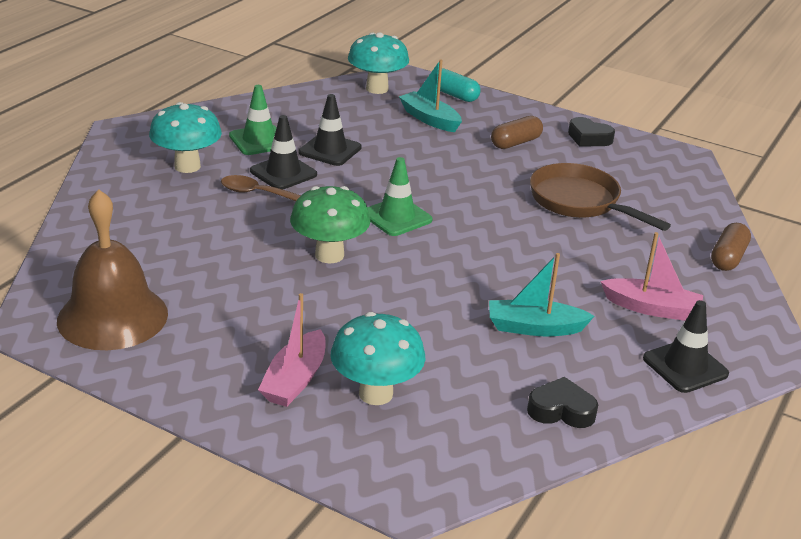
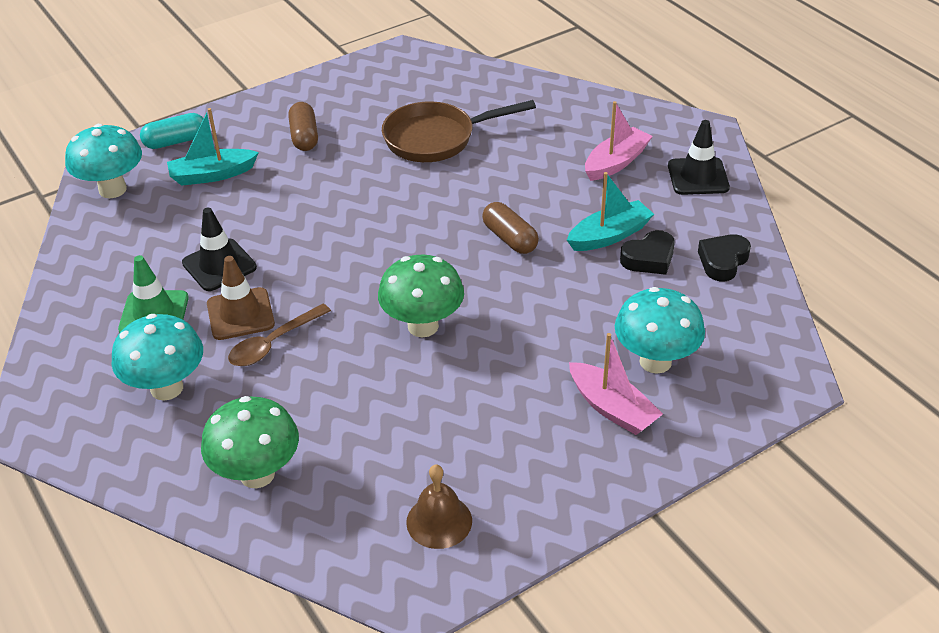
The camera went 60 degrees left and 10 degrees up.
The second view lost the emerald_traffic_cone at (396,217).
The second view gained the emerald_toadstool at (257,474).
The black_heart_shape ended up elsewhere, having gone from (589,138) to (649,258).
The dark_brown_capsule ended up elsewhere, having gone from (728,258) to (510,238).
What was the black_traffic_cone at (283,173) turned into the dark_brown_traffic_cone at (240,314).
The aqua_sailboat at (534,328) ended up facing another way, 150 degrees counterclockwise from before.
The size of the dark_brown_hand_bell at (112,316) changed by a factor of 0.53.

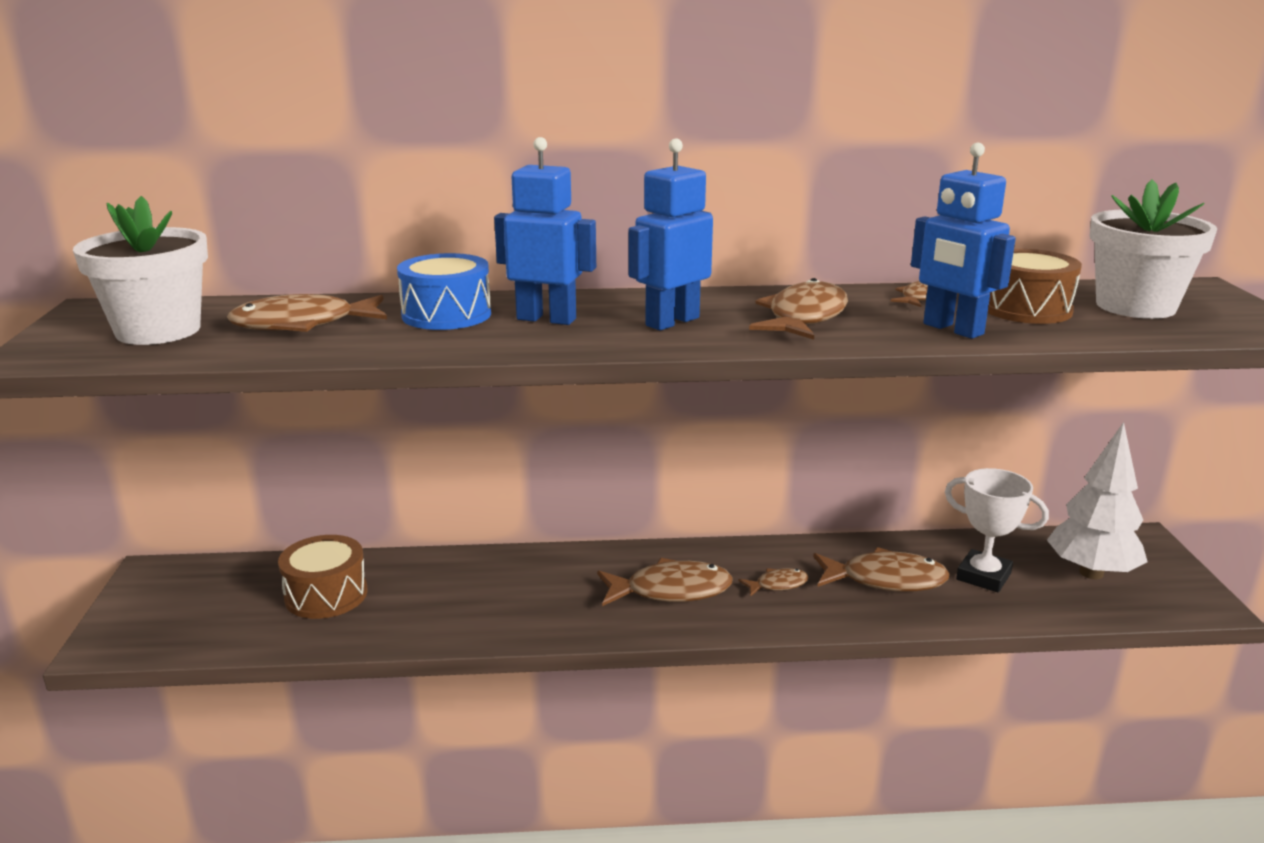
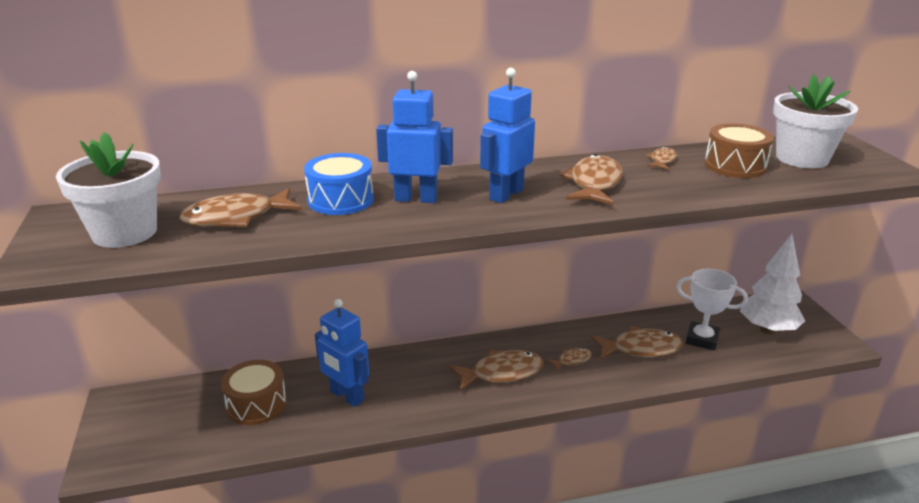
The camera went 10 degrees left and 5 degrees up.
The blue_robot_figure ended up elsewhere, having gone from (952,329) to (346,396).

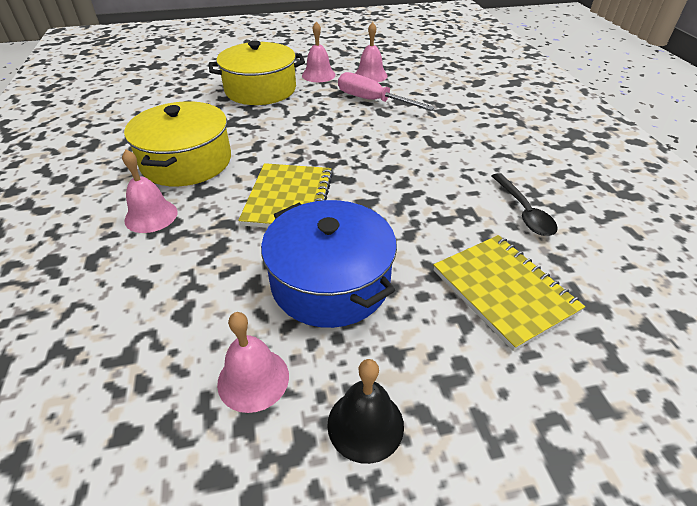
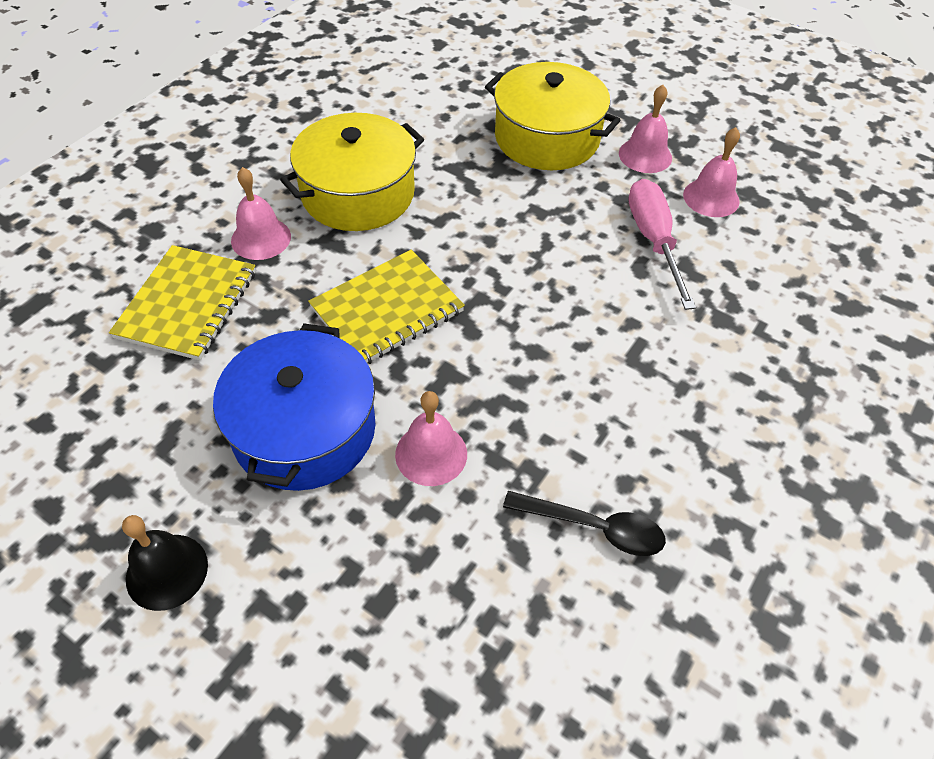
The camera went 45 degrees right and 10 degrees up.
The rose-pink_hand_bell ended up elsewhere, having gone from (253,379) to (431,454).
The bright_yellow_notebook ended up elsewhere, having gone from (503,291) to (187,304).
The black_teaspoon at (524,212) ended up facing another way, 105 degrees counterclockwise from before.

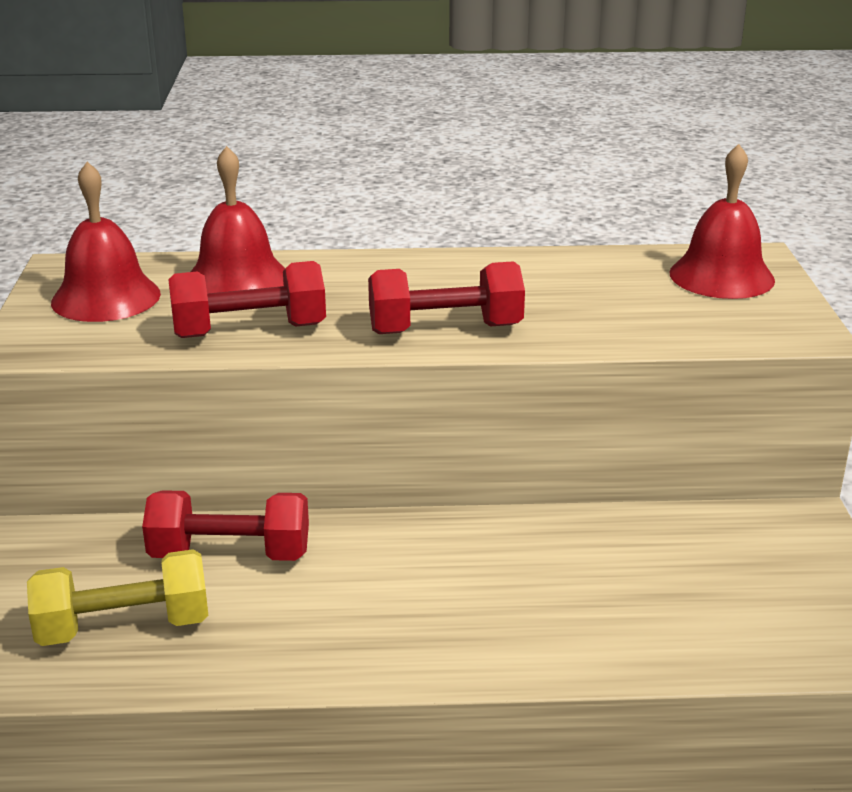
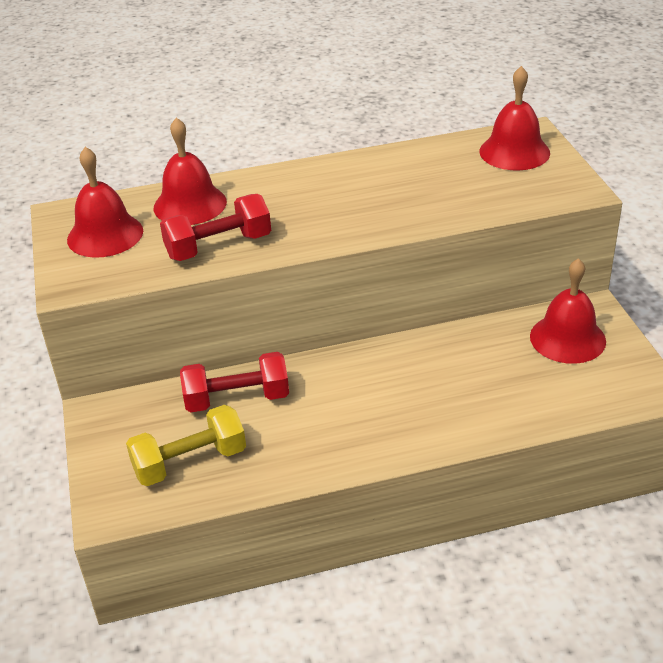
The camera went 10 degrees left and 10 degrees up.
The second view lost the crimson_free_weight at (445,329).
The second view gained the crimson_hand_bell at (567,338).

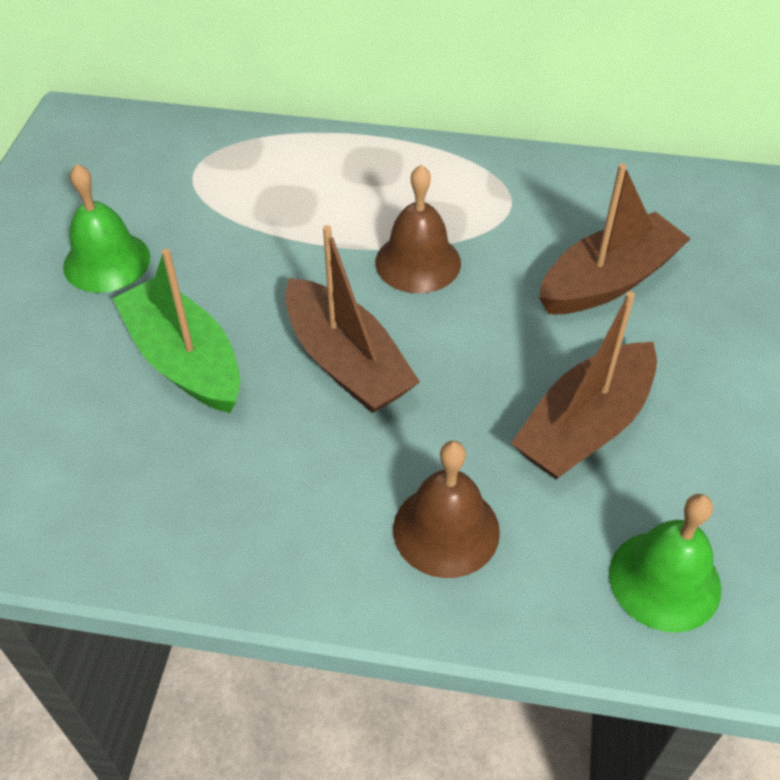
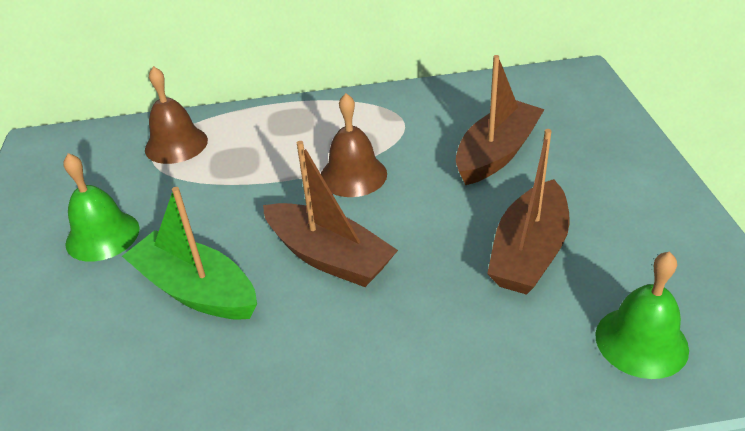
The camera went 15 degrees left and 10 degrees down.
The dark_brown_hand_bell ended up elsewhere, having gone from (446,530) to (176,144).

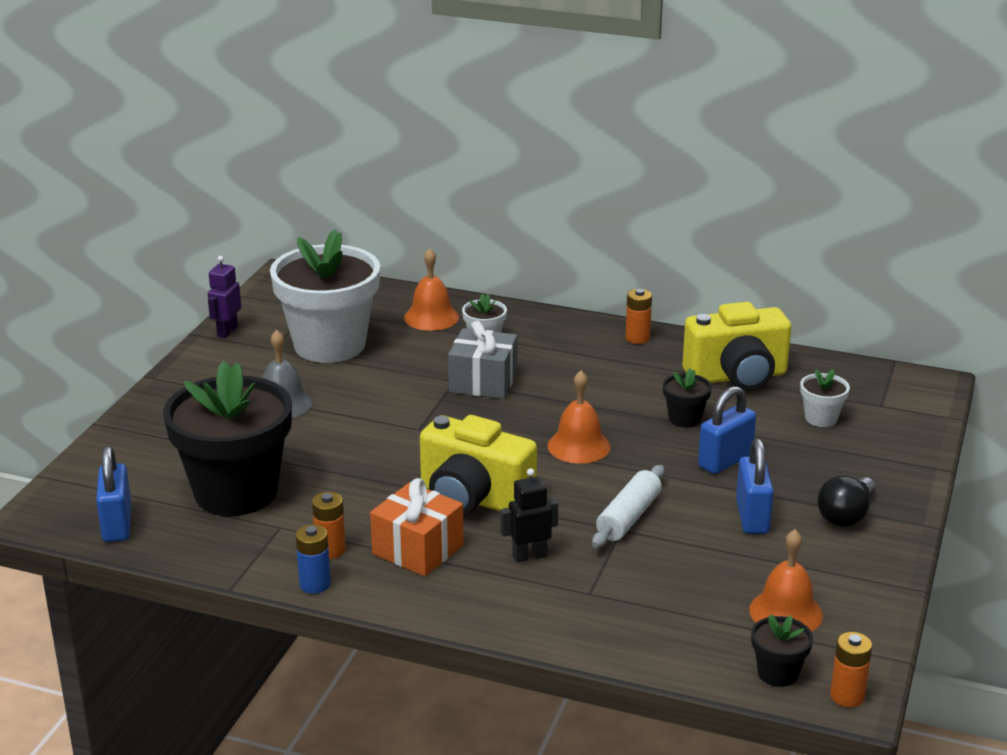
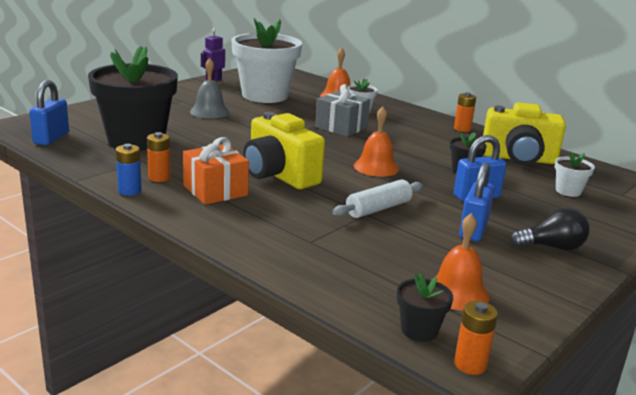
The camera went 20 degrees right and 5 degrees down.
The second view lost the black_robot_figure at (529,556).
The black_lightbulb at (846,516) ended up facing another way, 150 degrees counterclockwise from before.

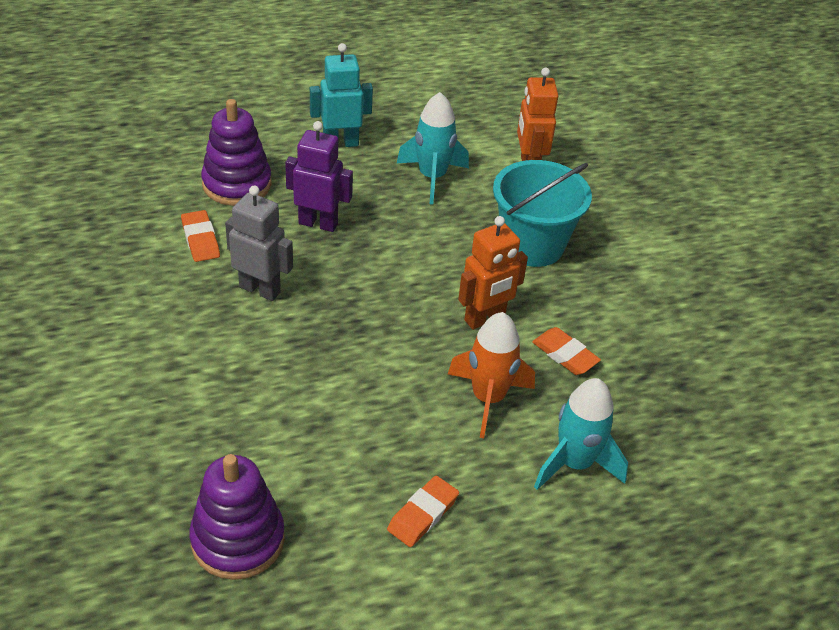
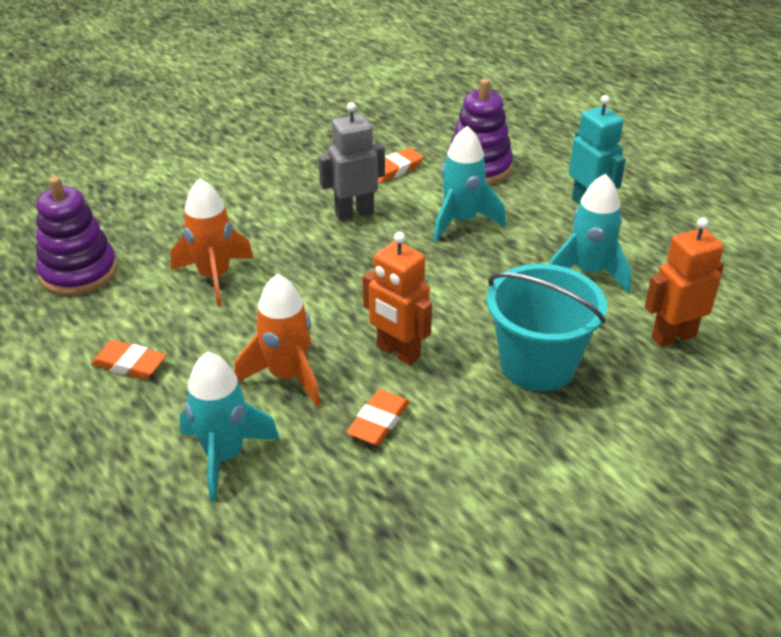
The camera went 75 degrees right and 5 degrees down.
The second view gained the orange_toy_rocket at (214,277).
Where the violet_robot_figure stood at (318,223), the aqua_toy_rocket came to stand at (461,221).
The ash-grey_robot_figure at (260,289) ended up facing another way, 120 degrees counterclockwise from before.

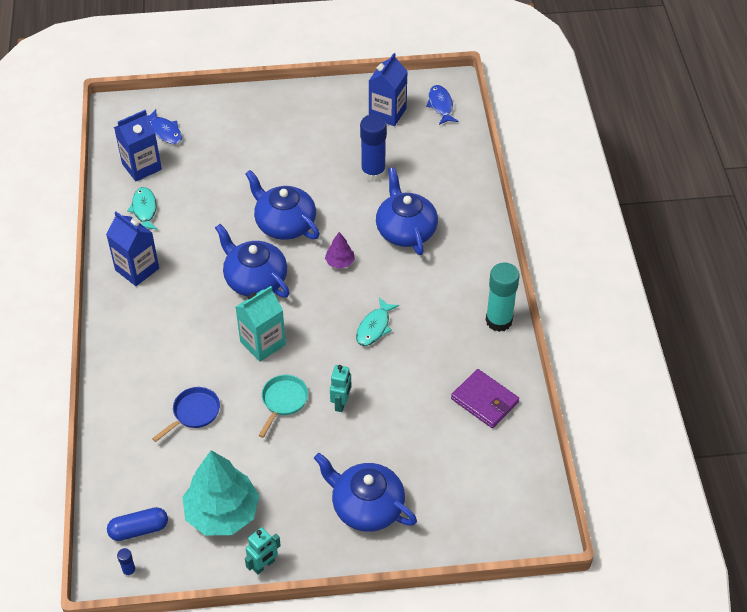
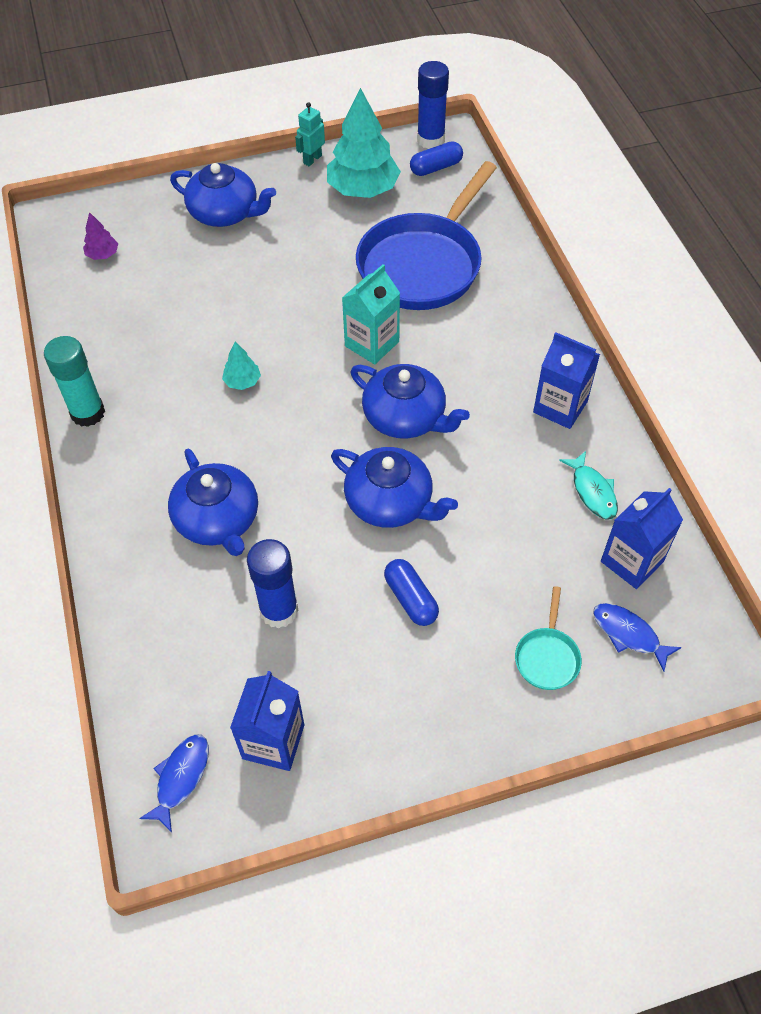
The camera went 170 degrees right and 5 degrees up.
The second view lost the aqua_robot_figure at (341,403).
The second view lost the violet_billfold at (484,400).
The second view gained the blue_capsule at (410,599).
The aqua_skillet ended up elsewhere, having gone from (283,401) to (547,657).
The violet_toy_tree ended up elsewhere, having gone from (340,262) to (103,255).
Where the aqua_fish stood at (374,327), the aqua_toy_tree came to stand at (242,382).
The blue_fish at (441,105) ended up facing another way, 135 degrees counterclockwise from before.
The size of the blue_glue at (129,571) changed by a factor of 2.31.
The size of the blue_skillet at (194,413) changed by a factor of 2.42.

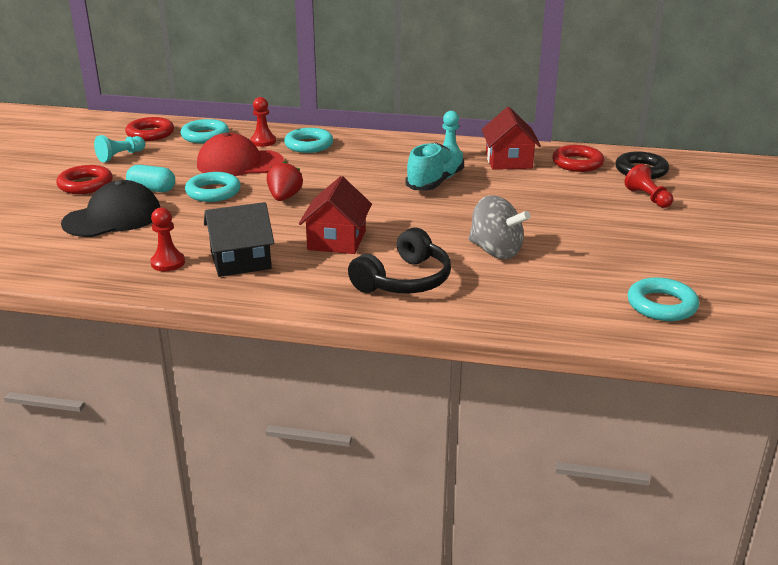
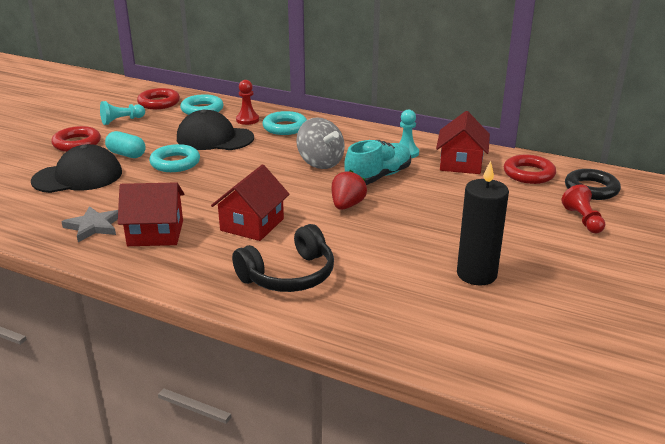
The camera went 15 degrees right and 0 degrees up.
The second view lost the aqua_hoop at (661,305).
The second view gained the black_wax_candle at (476,274).
The crimson_strawberry ended up elsewhere, having gone from (284,198) to (347,205).
The ash-grey_toy_top ended up elsewhere, having gone from (495,251) to (320,163).
Where the crimson_pawn stood at (168,263), the ash-grey_five-pointed_star came to stand at (93,226).
What was the crimson_peaked_cap at (239,163) turned into the black_peaked_cap at (214,138).
What was the black_toy_house at (241,261) turned into the crimson_toy_house at (155,233).

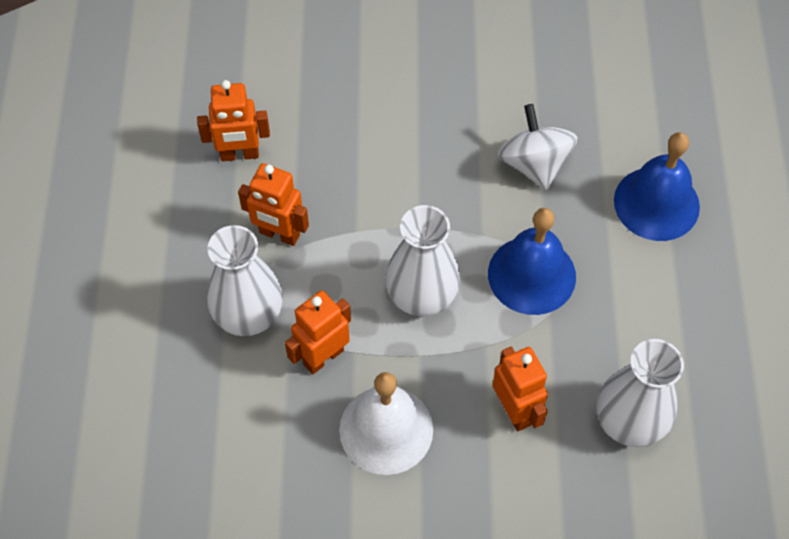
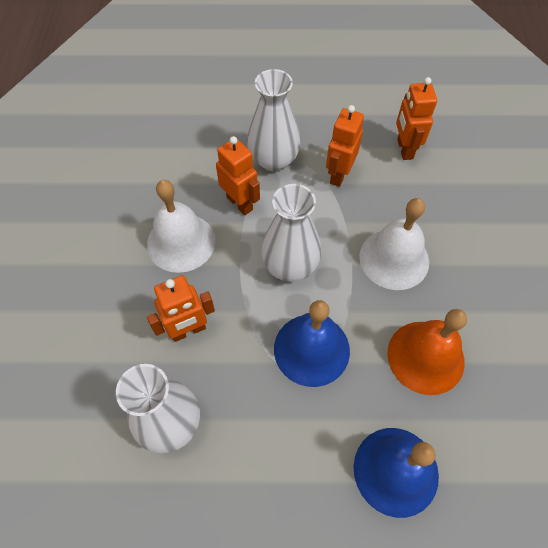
The camera went 90 degrees right and 0 degrees up.
The second view gained the white_hand_bell at (394,258).
Where the white_toy_top stood at (534,164), the orange_hand_bell came to stand at (425,357).

